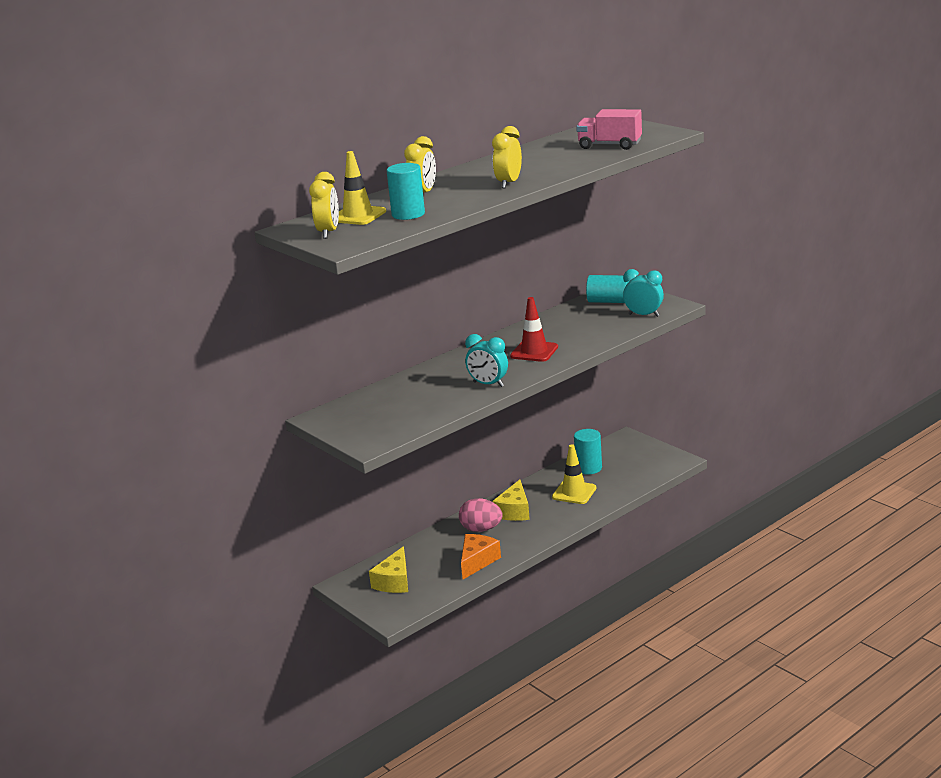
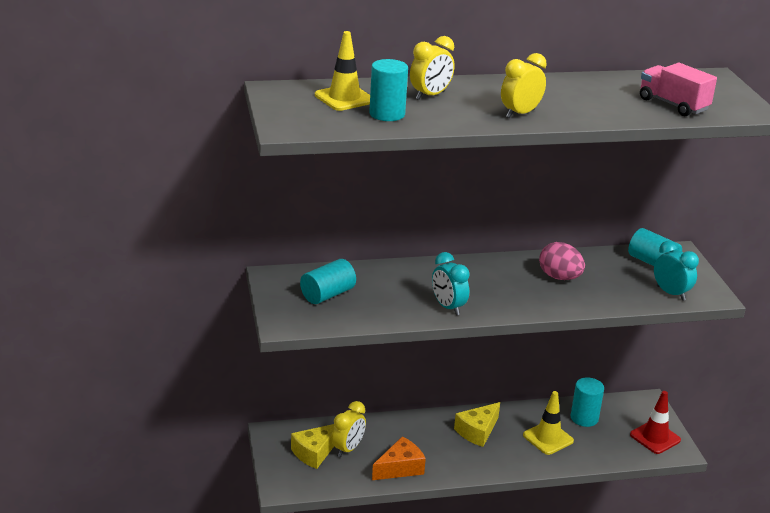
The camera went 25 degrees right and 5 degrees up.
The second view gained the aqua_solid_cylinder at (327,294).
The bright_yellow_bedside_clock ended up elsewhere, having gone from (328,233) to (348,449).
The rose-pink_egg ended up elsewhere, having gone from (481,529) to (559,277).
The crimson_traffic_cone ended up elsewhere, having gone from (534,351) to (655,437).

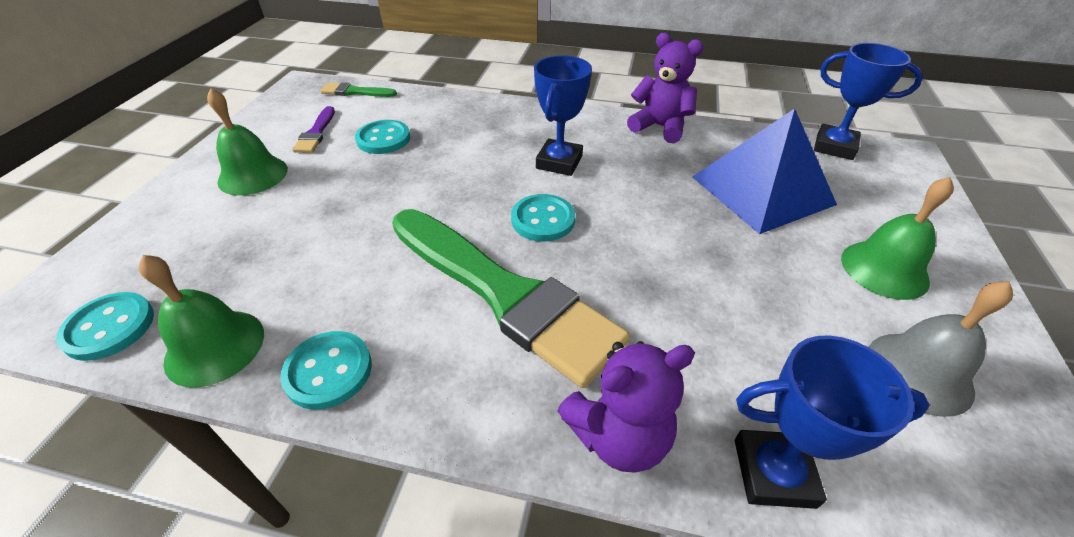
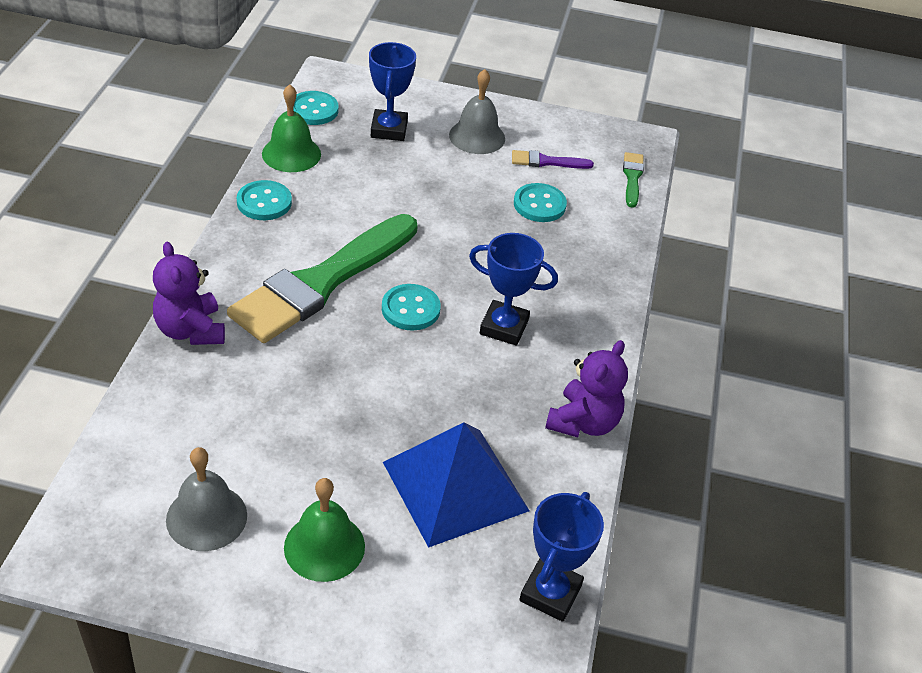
The camera went 85 degrees right and 0 degrees up.
The blue_trophy ended up elsewhere, having gone from (773,472) to (389,129).
What was the emerald_hand_bell at (253,175) turned into the ash-grey_hand_bell at (477,136).

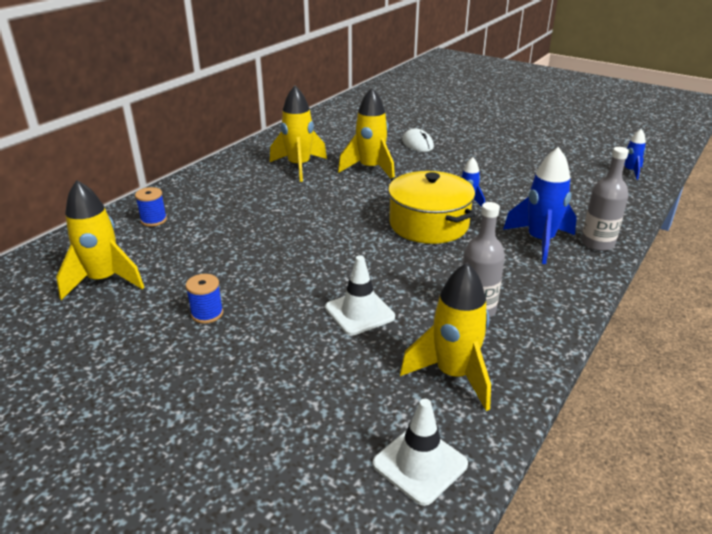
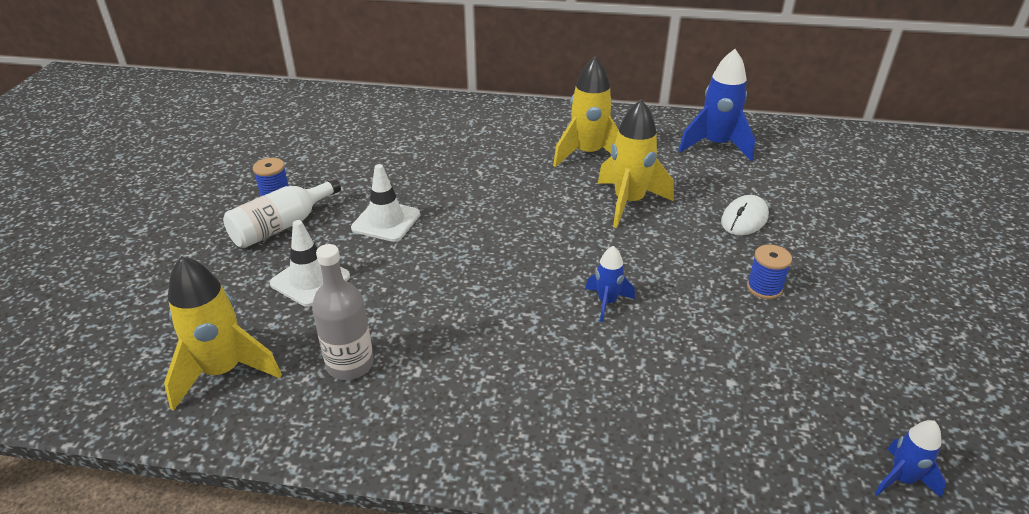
The camera went 65 degrees right and 5 degrees up.
The second view lost the bright_yellow_toy_rocket at (104,281).
The second view lost the bright_yellow_stockpot at (429,224).
The second view lost the ash-grey_bottle at (597,243).
The second view gained the white_bottle at (282,226).
The blue_reel_of_thread ended up elsewhere, having gone from (154,220) to (764,288).
The white_traffic_cone ended up elsewhere, having gone from (420,464) to (386,221).
The blue_toy_rocket ended up elsewhere, having gone from (540,241) to (716,145).

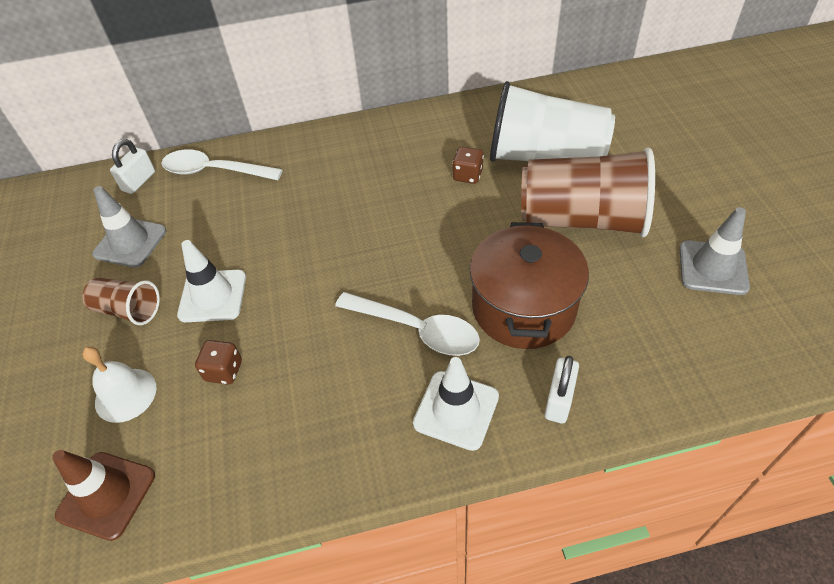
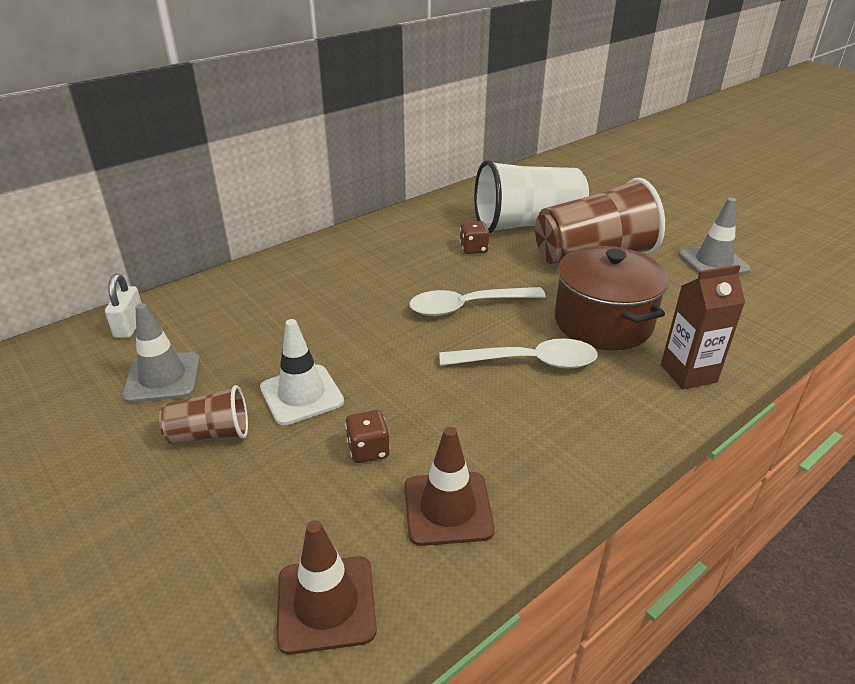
The camera went 30 degrees left and 15 degrees down.
The second view lost the white_hand_bell at (125,394).
The second view lost the white_traffic_cone at (456,410).
The second view gained the dark_brown_traffic_cone at (448,508).
The white_teaspoon ended up elsewhere, having gone from (214,171) to (467,307).
Where the white_small_lock stood at (559,400), the dark_brown_milk_carton came to stand at (688,373).

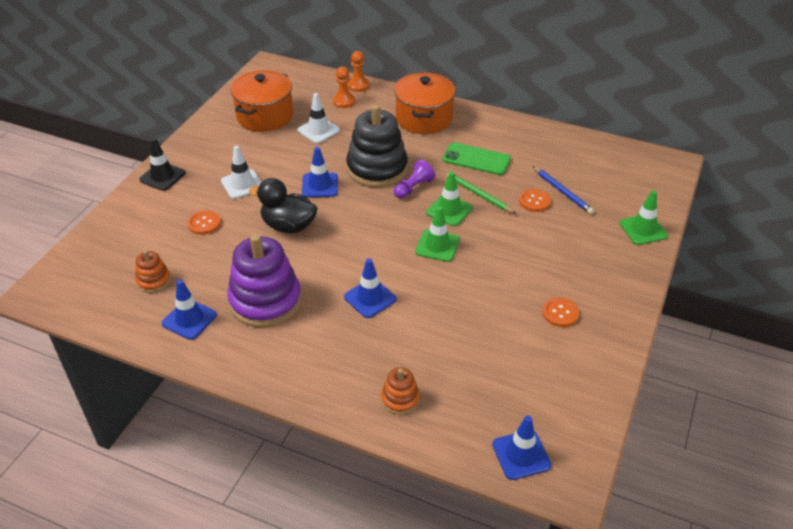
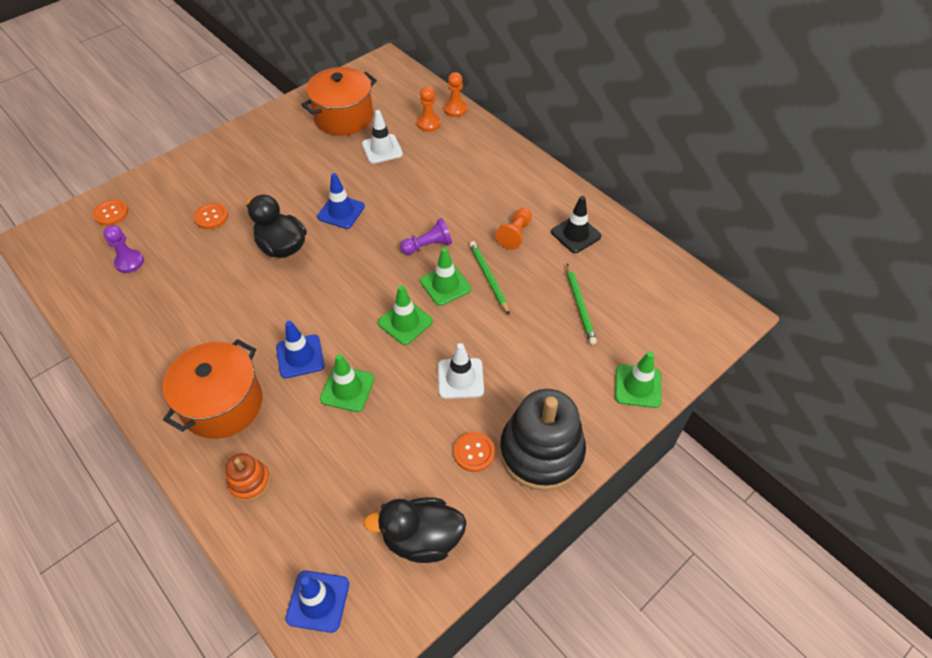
The camera went 25 degrees right and 10 degrees up.
The second view lost the blue_traffic_cone at (189,319).
The second view lost the violet_stacking_rings at (265,301).
The second view gained the emerald_traffic_cone at (347,389).
The second view gained the black_rubber_duck at (422,539).
The black_traffic_cone ended up elsewhere, having gone from (162,176) to (575,234).
The white_traffic_cone ended up elsewhere, having gone from (242,184) to (460,378).
The black_stacking_rings ended up elsewhere, having gone from (377,168) to (541,452).
The orange_stockpot ended up elsewhere, having gone from (424,118) to (222,404).
The orange_shirt_button ended up elsewhere, having gone from (534,201) to (111,213).
Where the orange_stacking_rings stood at (153,281), the violet_pawn came to stand at (129,262).
Where the emerald_smartphone stood at (476,159), the orange_pawn came to stand at (515,234).
What was the blue_lead_pencil at (562,192) turned into the emerald_lead_pencil at (580,305).

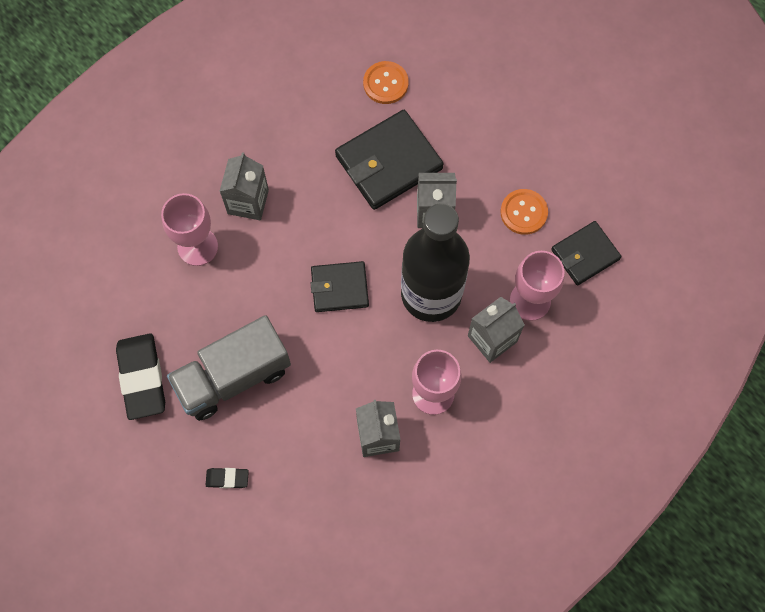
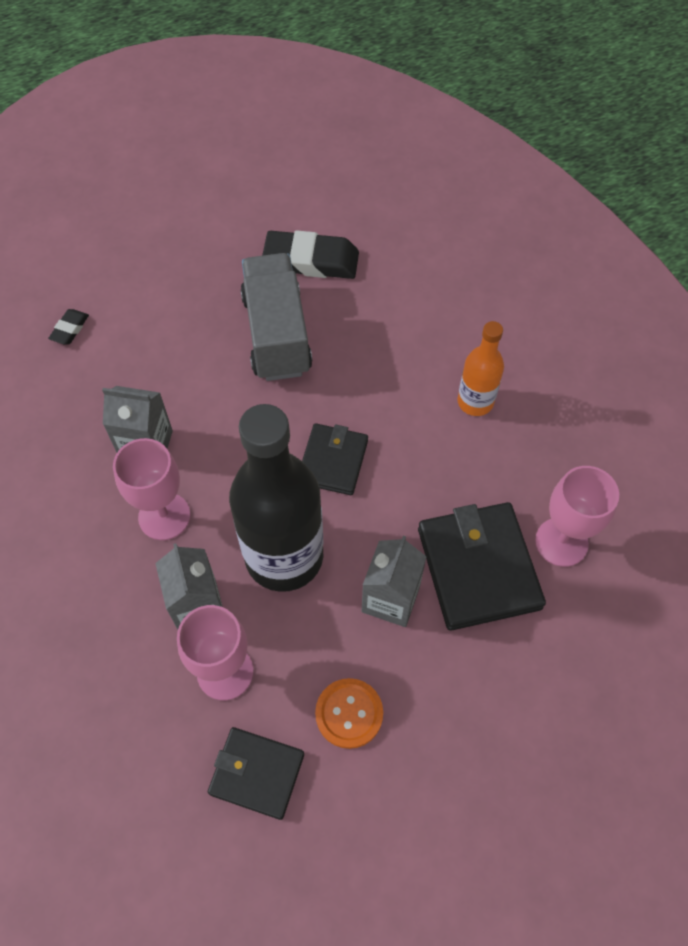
The camera went 110 degrees right and 10 degrees down.
The second view lost the orange_shirt_button at (385,83).
The rose-pink_wine_glass ended up elsewhere, having gone from (197,246) to (561,542).
The black_gum_eraser ended up elsewhere, having gone from (227,478) to (70,329).
Where the ash-grey_milk_carton stood at (248,201), the orange_bottle came to stand at (475,402).
The black_billfold at (585,254) ended up facing another way, 60 degrees counterclockwise from before.

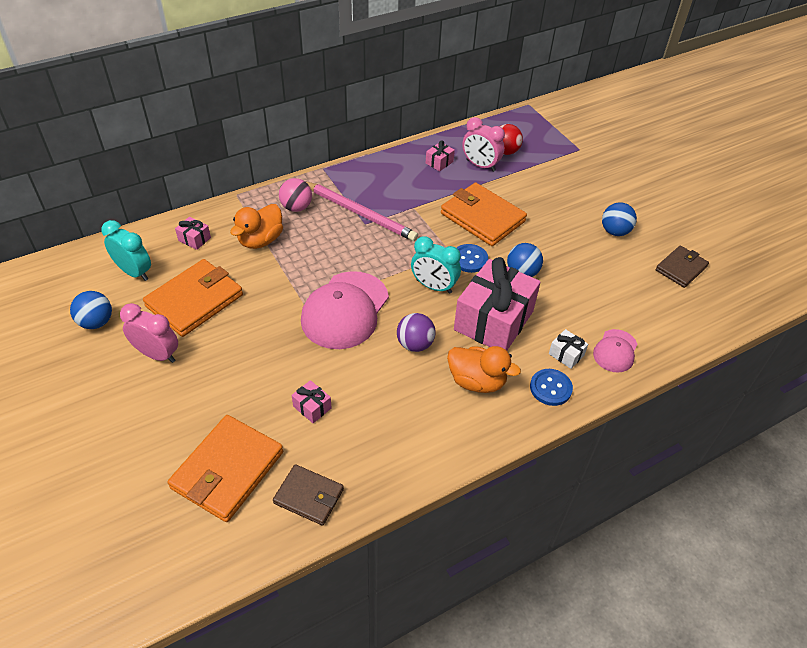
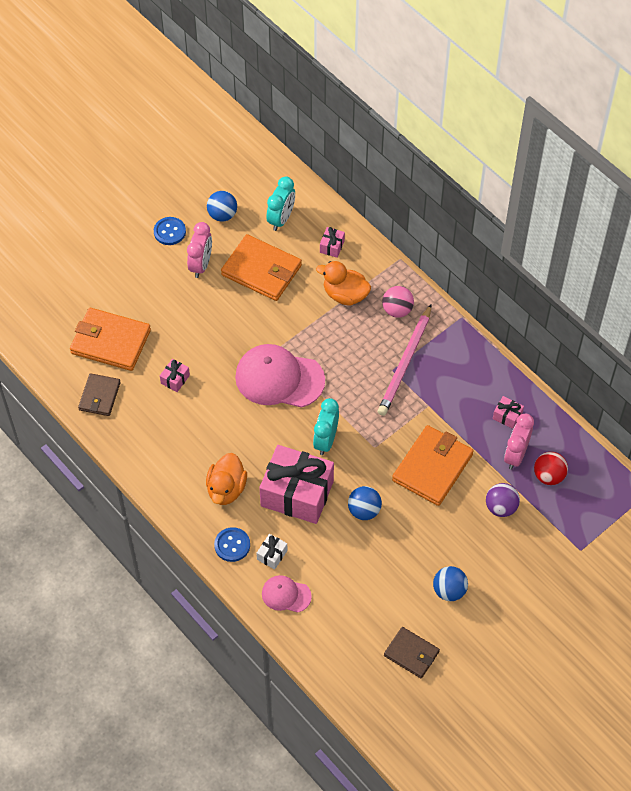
The camera went 80 degrees right and 10 degrees up.
The violet_play_ball ended up elsewhere, having gone from (415,344) to (501,507).
The blue_shirt_button ended up elsewhere, having gone from (469,259) to (169,232).

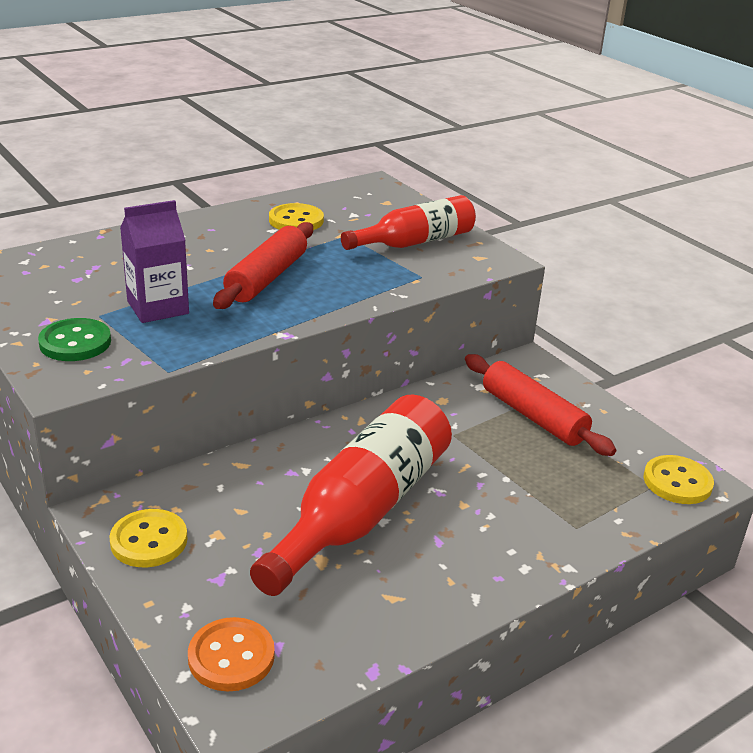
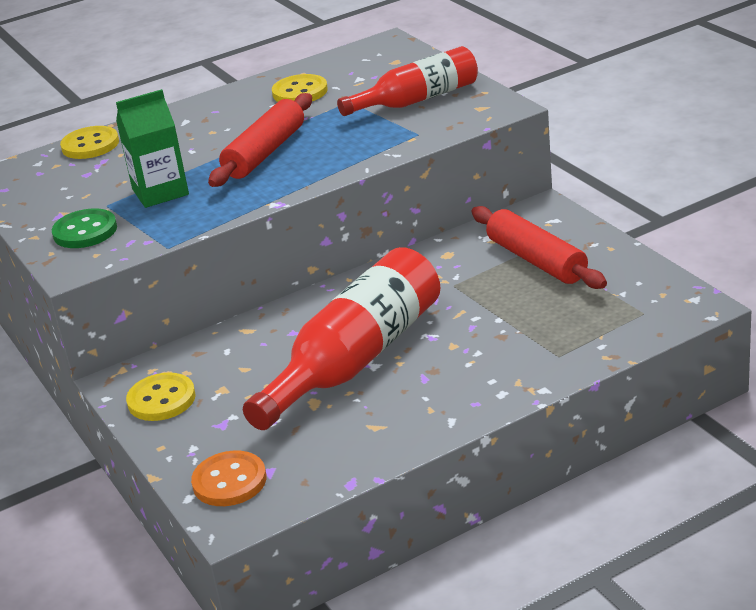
The camera went 10 degrees right and 0 degrees up.
The bright_yellow_shirt_button ended up elsewhere, having gone from (677,482) to (90,145).
What was the violet_milk_carton at (158,307) turned into the emerald_milk_carton at (160,192).

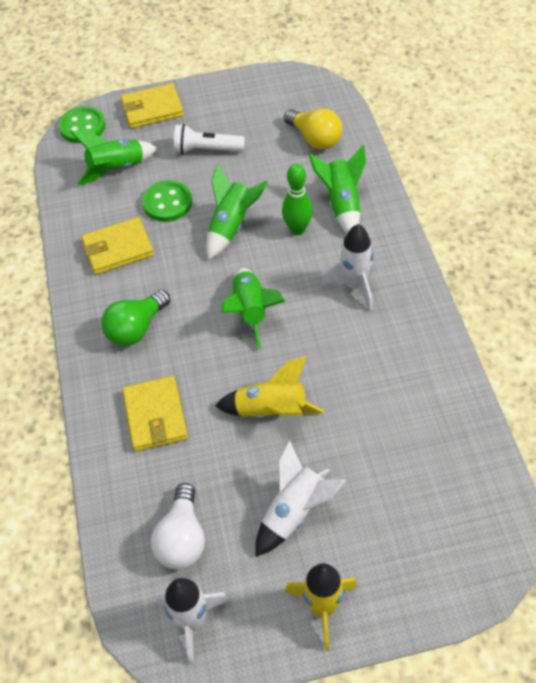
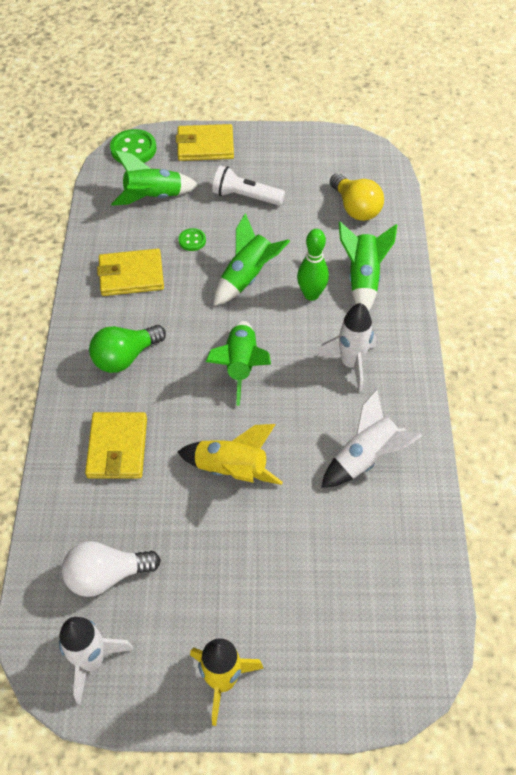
The camera went 10 degrees right and 0 degrees up.
The white_toy_rocket ended up elsewhere, having gone from (294,511) to (365,458).
The white_lightbulb at (182,538) ended up facing another way, 60 degrees clockwise from before.
The size of the emerald_shirt_button at (167,203) changed by a factor of 0.55.

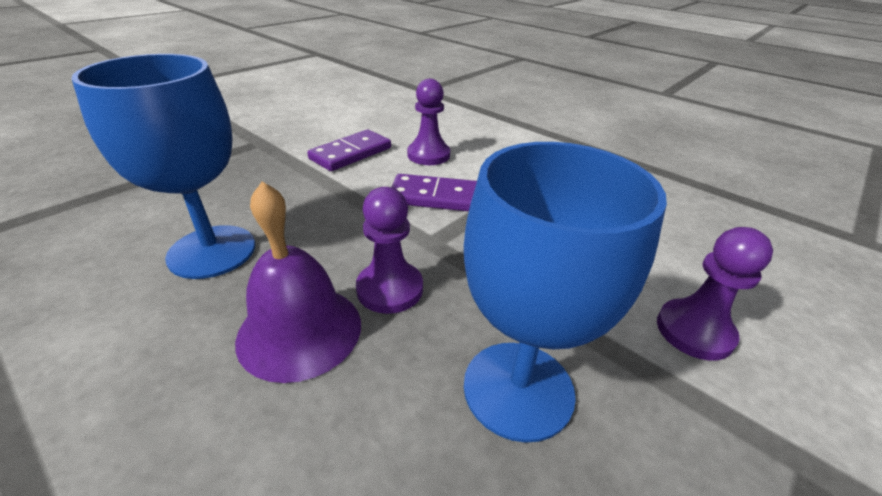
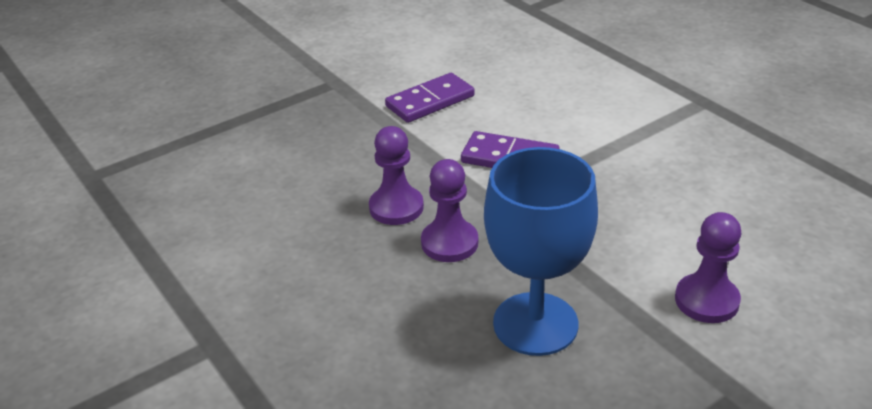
The camera went 15 degrees right and 0 degrees up.
The second view lost the blue_wine_glass at (212,251).
The second view lost the violet_hand_bell at (300,330).
The violet_pawn ended up elsewhere, having gone from (428,155) to (396,207).

